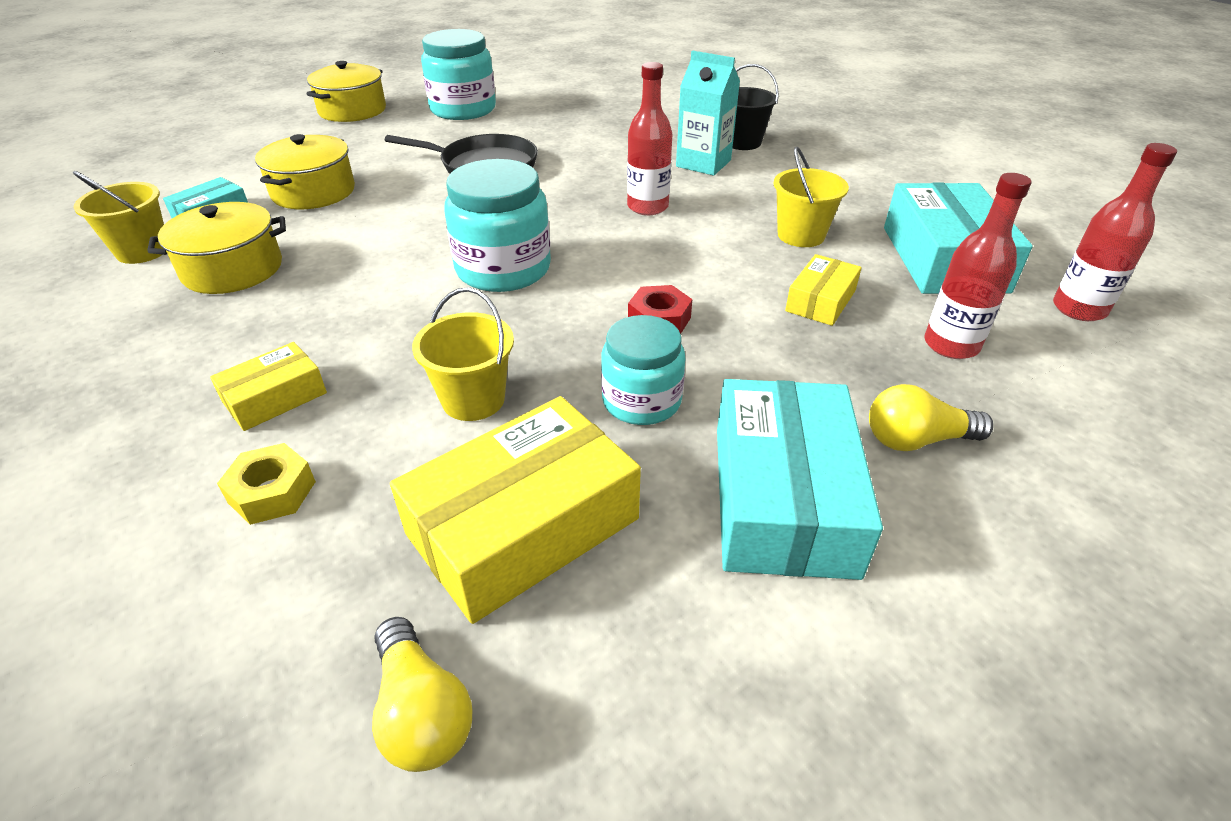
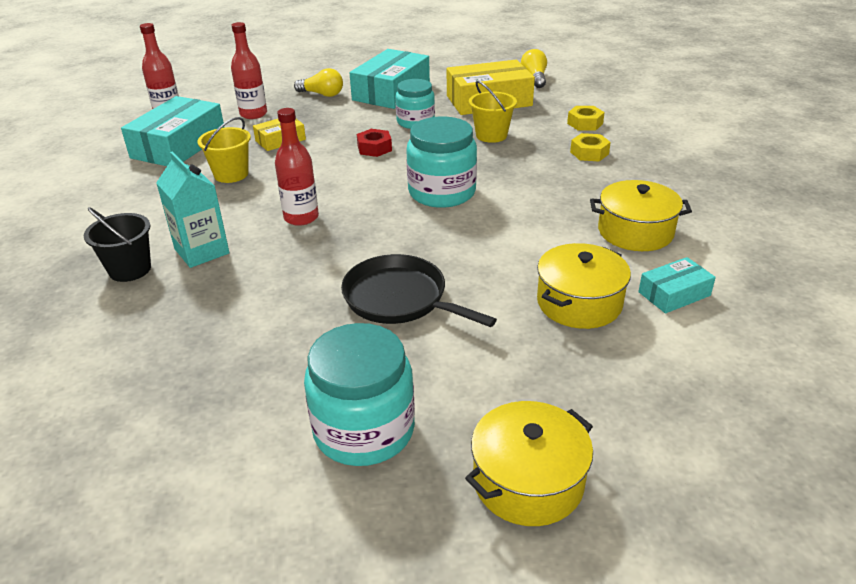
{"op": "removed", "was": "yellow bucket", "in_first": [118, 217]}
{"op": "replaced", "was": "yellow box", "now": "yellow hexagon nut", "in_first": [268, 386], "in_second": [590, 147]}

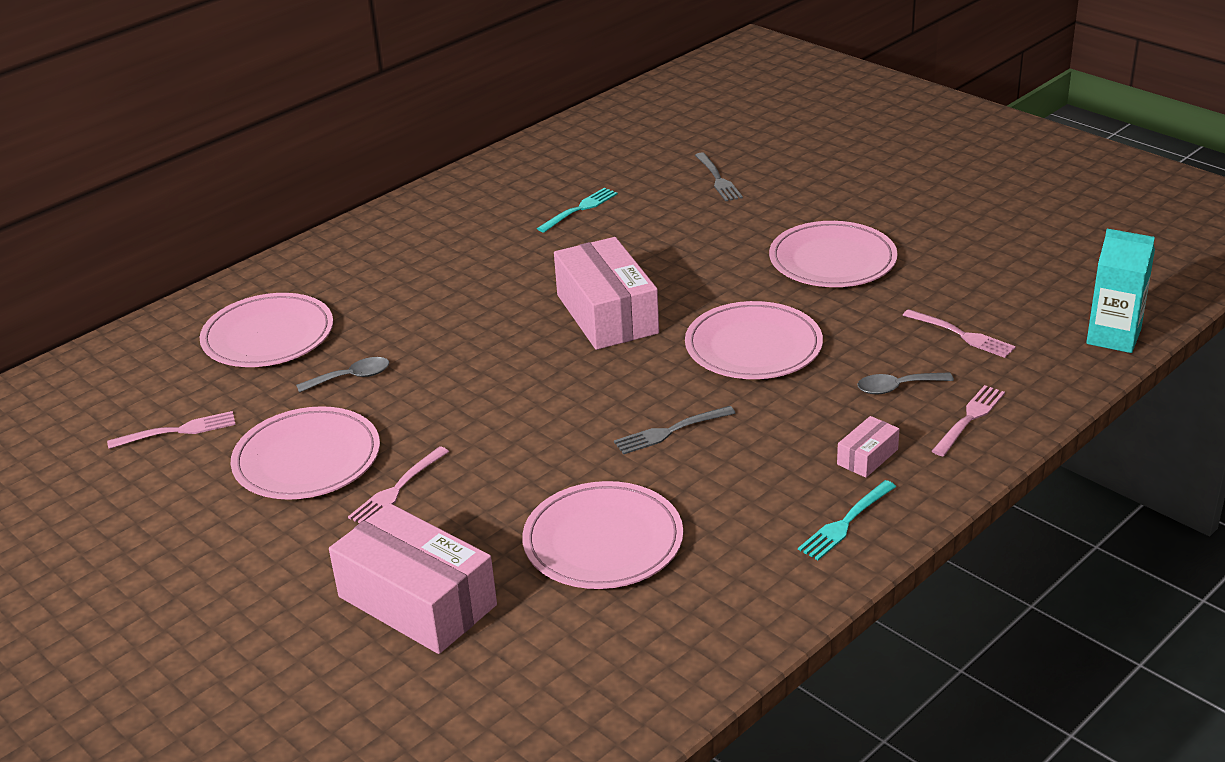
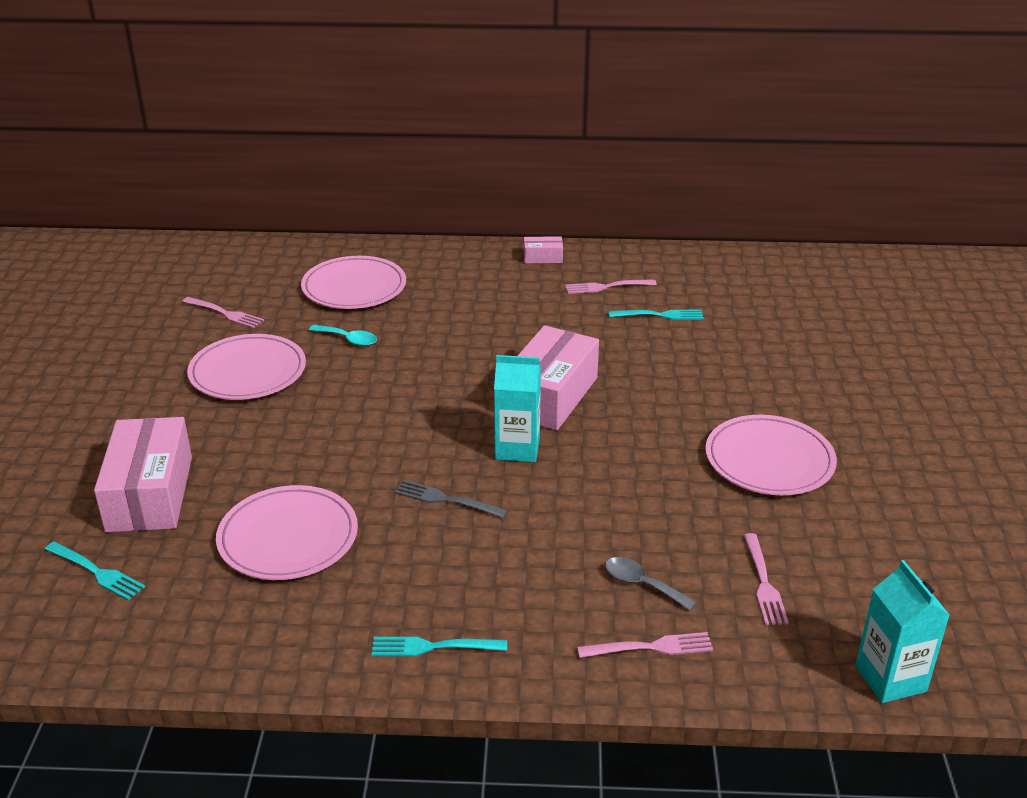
{"op": "removed", "was": "pink plate", "in_first": [754, 340]}
{"op": "removed", "was": "grey dinner fork", "in_first": [719, 177]}
{"op": "added", "now": "turquoise dinner fork", "in_second": [95, 571]}
{"op": "added", "now": "turquoise milk carton", "in_second": [517, 408]}
{"op": "moved", "was": "pink dinner fork", "in_first": [398, 485], "in_second": [611, 286]}
{"op": "moved", "was": "pink box", "in_first": [868, 447], "in_second": [543, 250]}
{"op": "recoloured", "was": "grey tablespoon", "now": "turquoise tablespoon", "in_first": [342, 375], "in_second": [343, 335]}

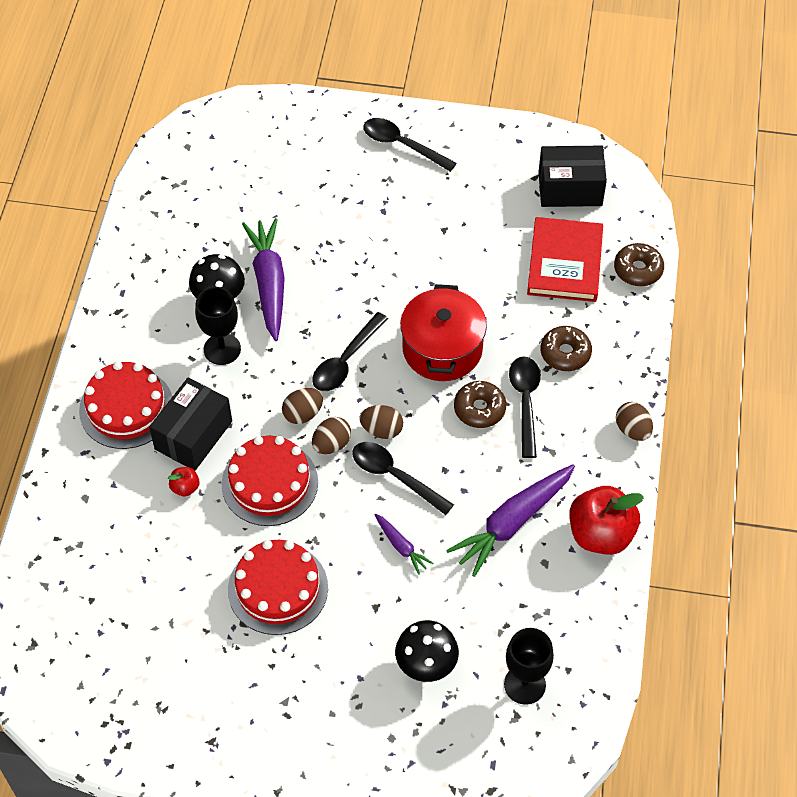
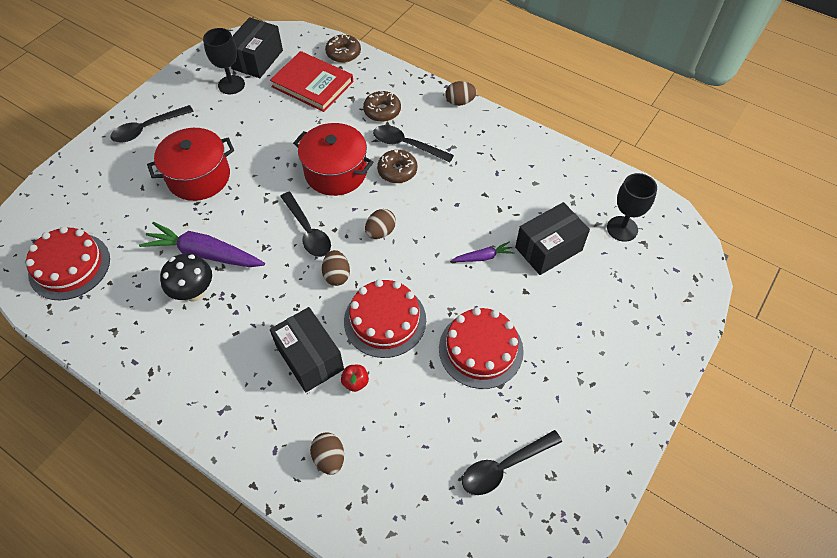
{"op": "removed", "was": "ebony toadstool", "in_first": [427, 651]}
{"op": "removed", "was": "royal purple carrot", "in_first": [510, 520]}
{"op": "removed", "was": "scarlet apple fruit", "in_first": [607, 520]}
{"op": "added", "now": "scarlet pot", "in_second": [190, 164]}
{"op": "added", "now": "ebony box", "in_second": [552, 238]}
{"op": "moved", "was": "scarlet layer cake", "in_first": [126, 405], "in_second": [68, 263]}
{"op": "moved", "was": "ebony goblet", "in_first": [218, 326], "in_second": [224, 61]}
{"op": "moved", "was": "brown egg", "in_first": [331, 435], "in_second": [327, 453]}
{"op": "moved", "was": "ebony tablespoon", "in_first": [403, 478], "in_second": [512, 462]}

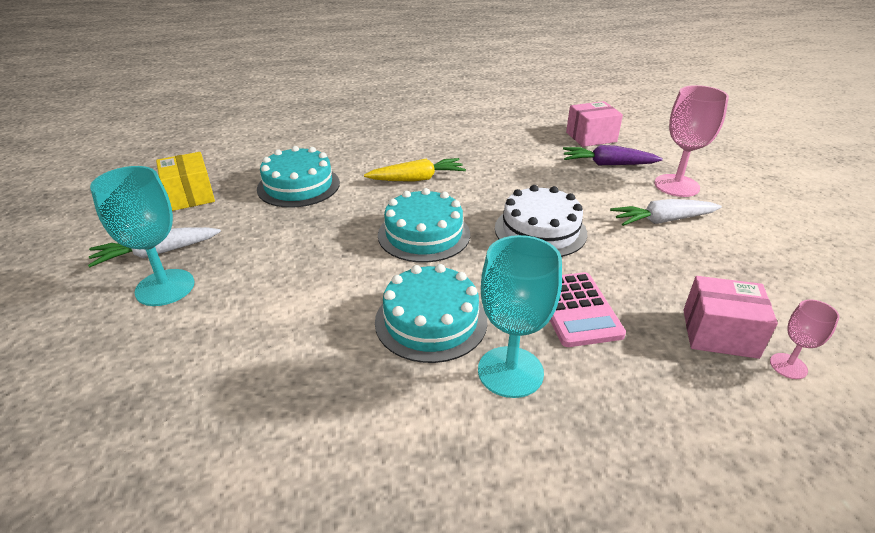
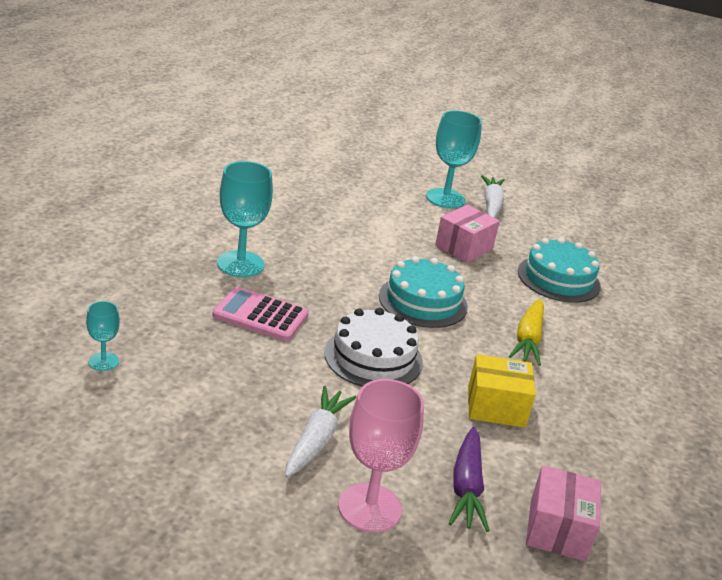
{"op": "removed", "was": "turquoise layer cake", "in_first": [431, 313]}
{"op": "moved", "was": "yellow box", "in_first": [185, 181], "in_second": [502, 391]}
{"op": "moved", "was": "pink box", "in_first": [730, 317], "in_second": [467, 234]}
{"op": "recoloured", "was": "pink goblet", "now": "turquoise goblet", "in_first": [805, 339], "in_second": [103, 336]}
{"op": "turned", "was": "royal purple carrot", "in_first": [613, 155], "in_second": [469, 479], "clockwise": 150}

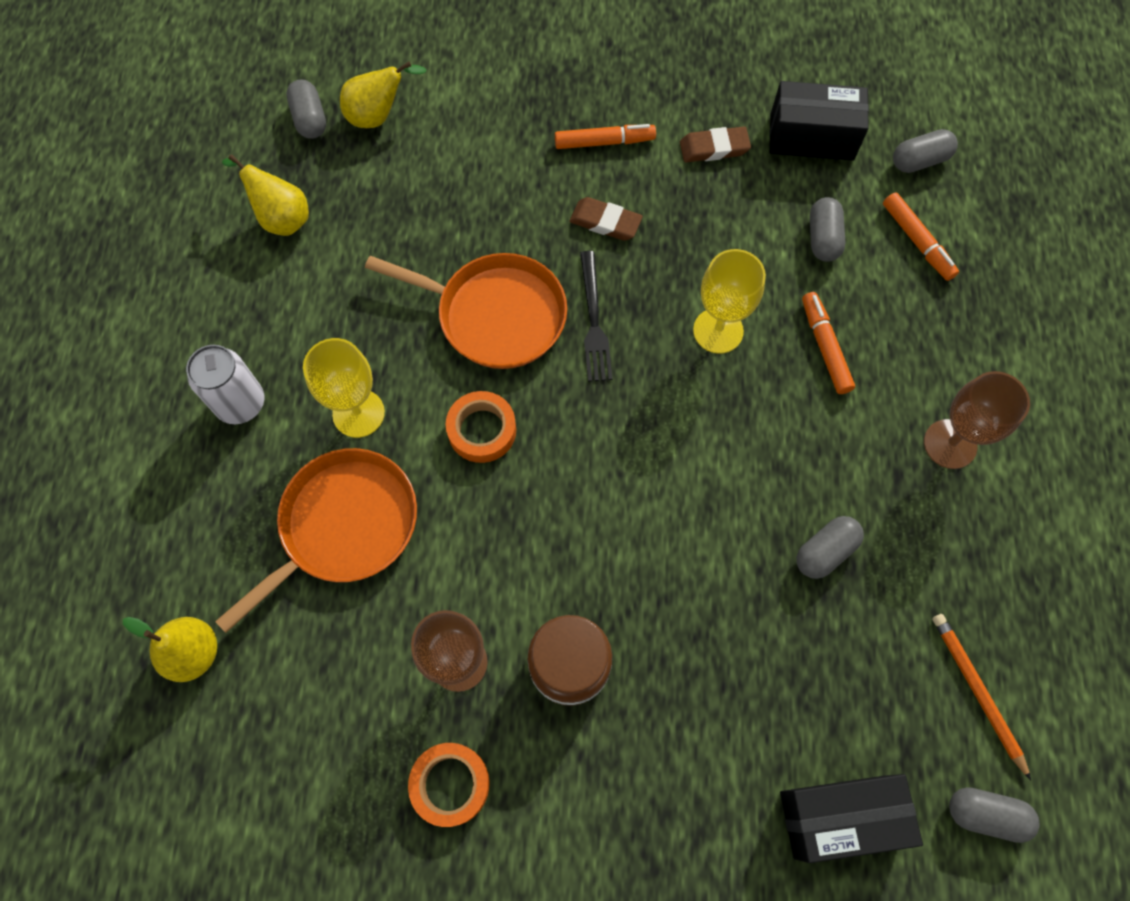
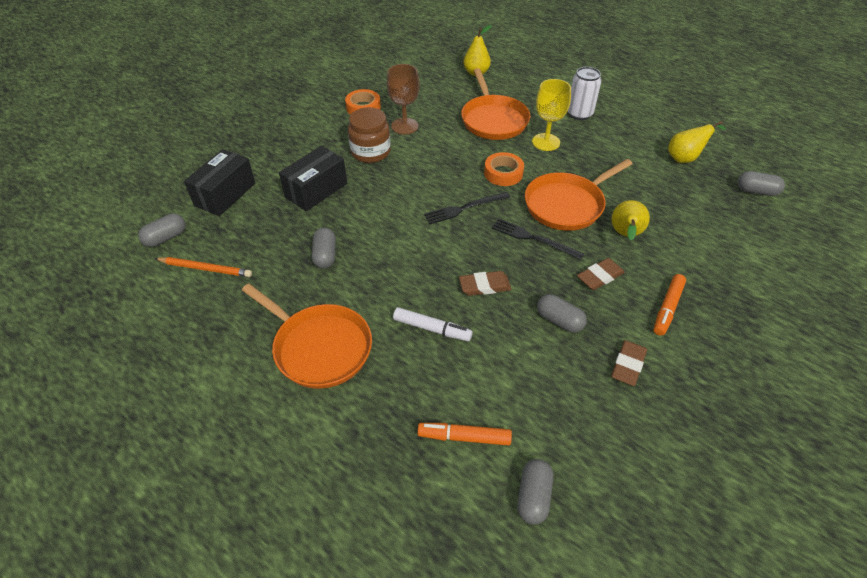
{"op": "added", "now": "ebony dinner fork", "in_second": [467, 208]}
{"op": "moved", "was": "yellow pear fruit", "in_first": [383, 94], "in_second": [630, 220]}
{"op": "moved", "was": "ebony box", "in_first": [819, 121], "in_second": [313, 178]}
{"op": "moved", "was": "grey pill shape", "in_first": [828, 229], "in_second": [562, 313]}
{"op": "replaced", "was": "yellow goblet", "now": "brown eraser", "in_first": [729, 301], "in_second": [485, 283]}
{"op": "replaced", "was": "brown goblet", "now": "bright orange frying pan", "in_first": [977, 420], "in_second": [307, 336]}
{"op": "recoloured", "was": "bright orange marker pen", "now": "white marker pen", "in_first": [828, 343], "in_second": [433, 324]}

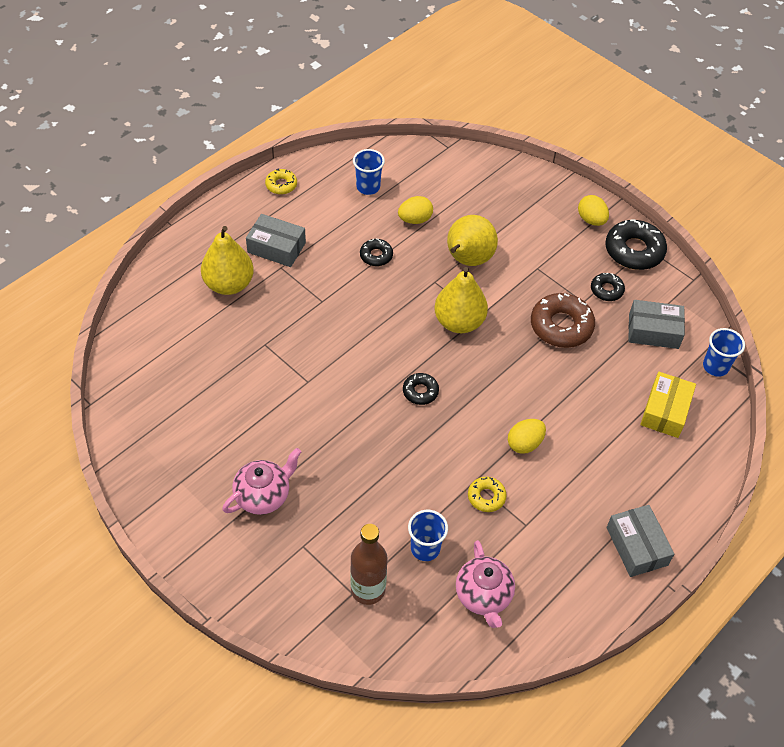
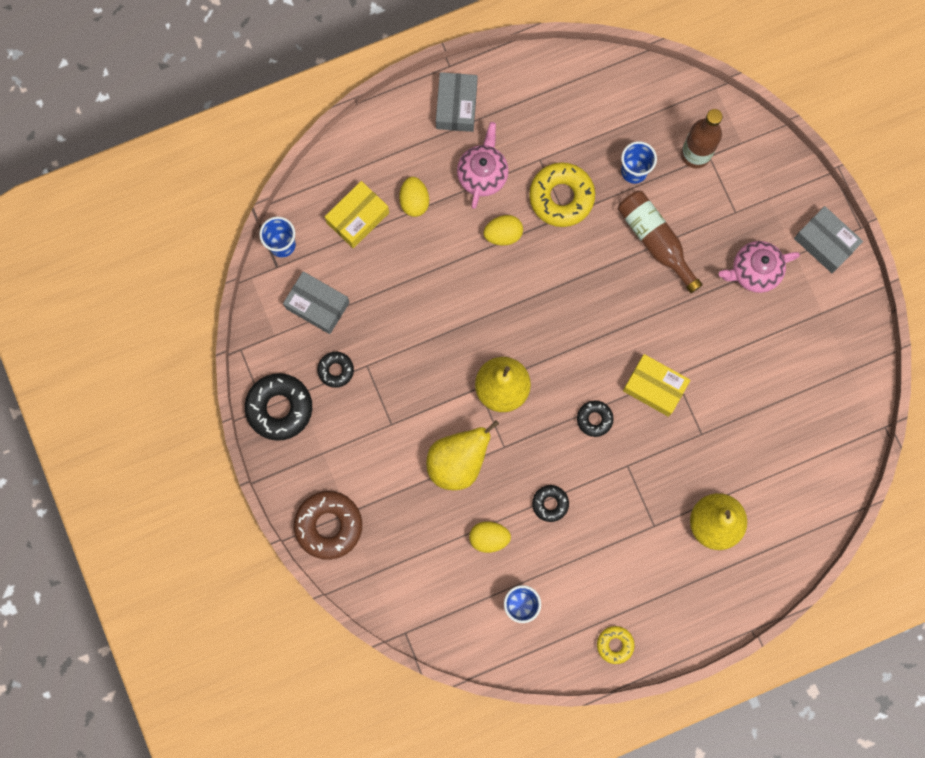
{"op": "added", "now": "brown flask", "in_second": [660, 242]}
{"op": "added", "now": "yellow box", "in_second": [656, 385]}
{"op": "moved", "was": "grey box", "in_first": [276, 240], "in_second": [828, 239]}
{"op": "moved", "was": "ebony glazed donut", "in_first": [421, 389], "in_second": [595, 419]}
{"op": "moved", "was": "pink china teapot", "in_first": [485, 584], "in_second": [483, 165]}
{"op": "moved", "was": "brown glazed donut", "in_first": [563, 320], "in_second": [328, 525]}
{"op": "moved", "was": "yellow egg", "in_first": [593, 210], "in_second": [414, 197]}
{"op": "resized", "was": "yellow glazed donut", "in_first": [487, 494], "in_second": [562, 194], "ratio": 1.84}

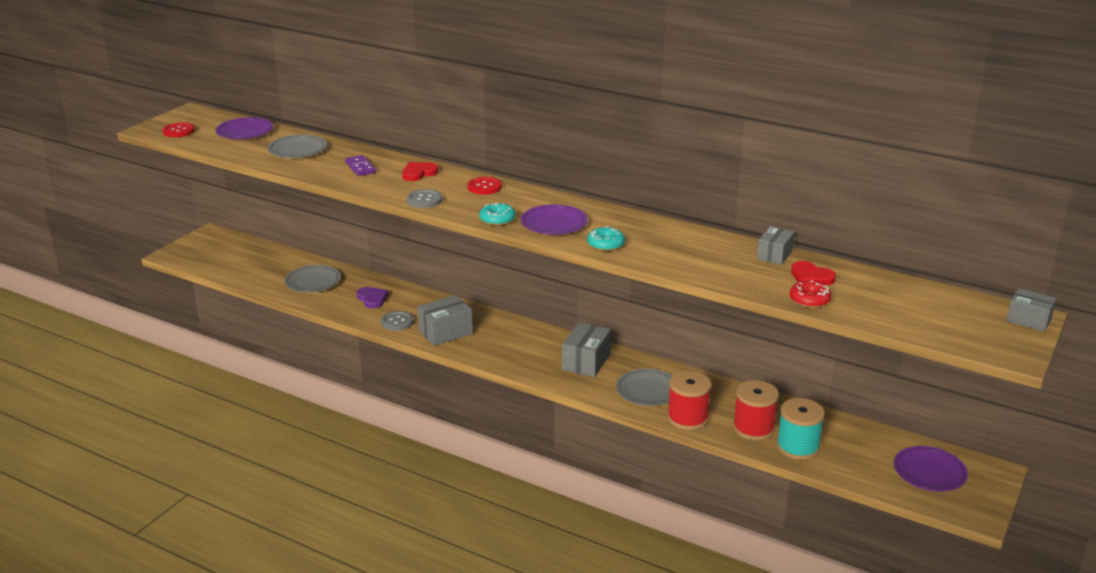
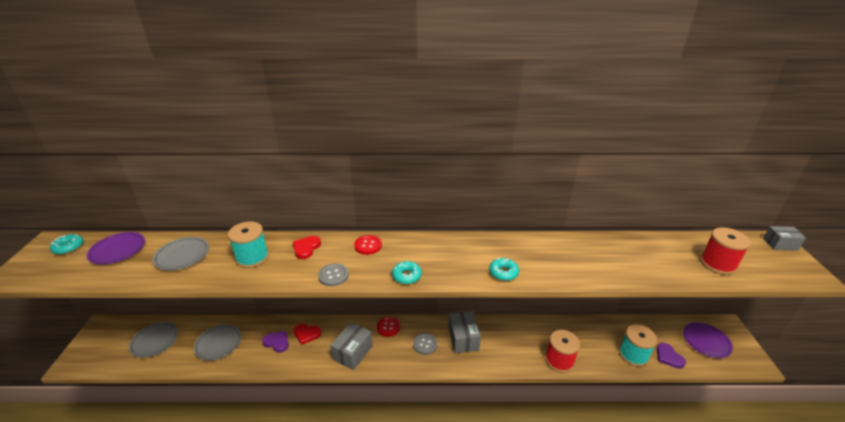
{"op": "removed", "was": "royal purple plate", "in_first": [554, 219]}
{"op": "removed", "was": "grey box", "in_first": [776, 245]}
{"op": "removed", "was": "scarlet glazed donut", "in_first": [811, 294]}
{"op": "added", "now": "turquoise glazed donut", "in_second": [66, 244]}
{"op": "added", "now": "royal purple heart shape", "in_second": [671, 356]}
{"op": "moved", "was": "scarlet shirt button", "in_first": [178, 129], "in_second": [388, 327]}
{"op": "moved", "was": "grey shirt button", "in_first": [397, 321], "in_second": [425, 344]}
{"op": "moved", "was": "grey plate", "in_first": [644, 387], "in_second": [153, 340]}
{"op": "moved", "was": "scarlet bobbin", "in_first": [756, 410], "in_second": [725, 251]}
{"op": "moved", "was": "scarlet heart shape", "in_first": [813, 273], "in_second": [307, 334]}
{"op": "replaced", "was": "royal purple domino", "now": "turquoise bobbin", "in_first": [360, 165], "in_second": [248, 244]}

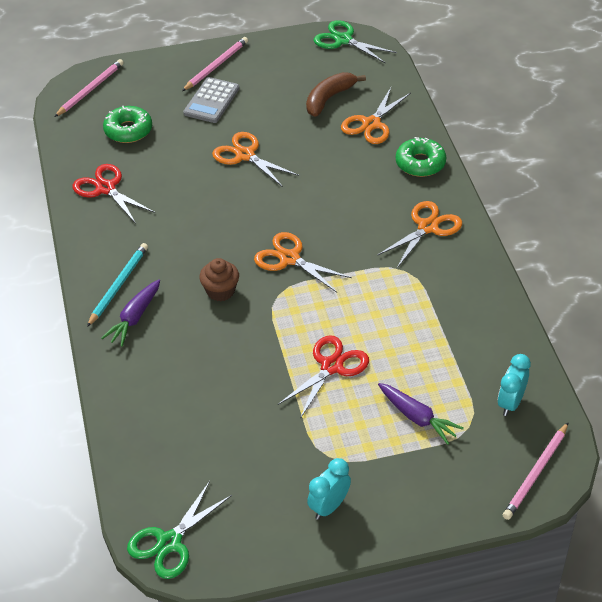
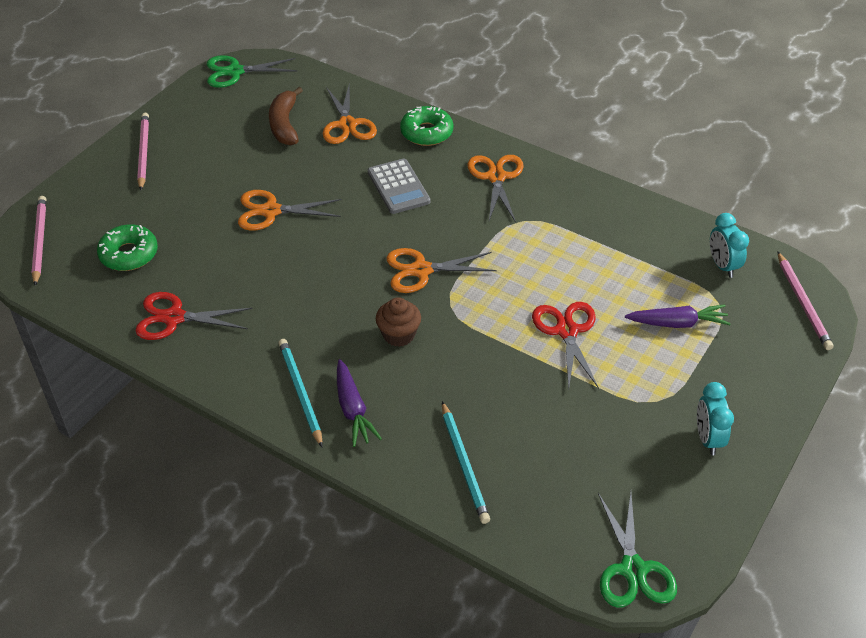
{"op": "added", "now": "turquoise wooden pencil", "in_second": [466, 462]}
{"op": "moved", "was": "grey calculator", "in_first": [211, 100], "in_second": [399, 186]}

